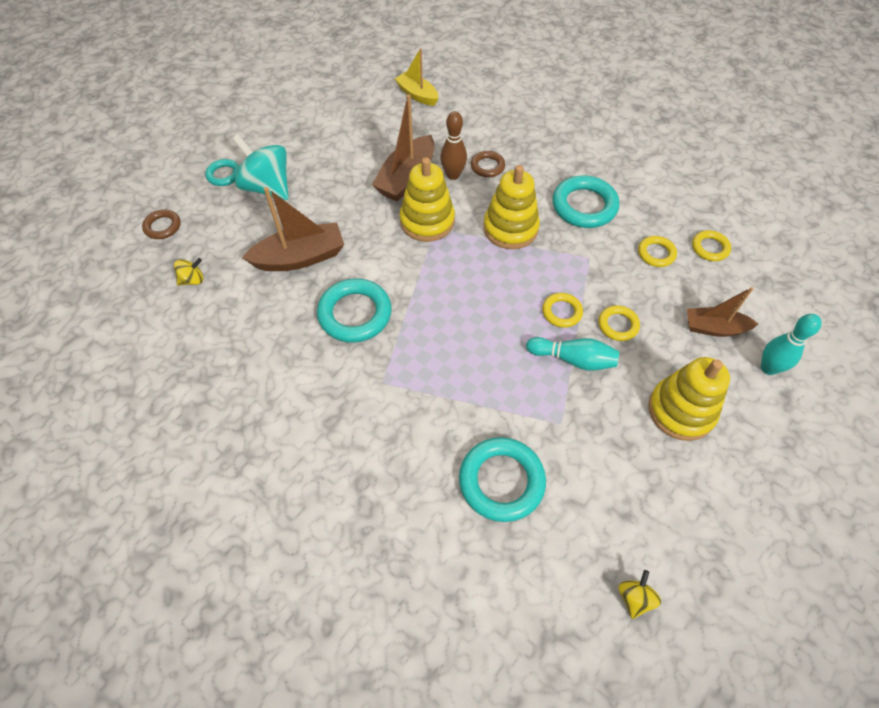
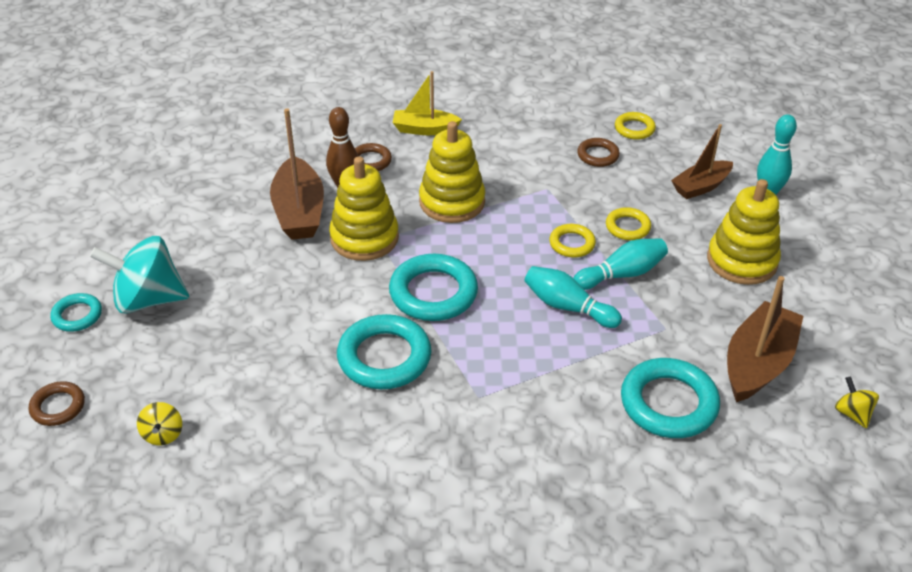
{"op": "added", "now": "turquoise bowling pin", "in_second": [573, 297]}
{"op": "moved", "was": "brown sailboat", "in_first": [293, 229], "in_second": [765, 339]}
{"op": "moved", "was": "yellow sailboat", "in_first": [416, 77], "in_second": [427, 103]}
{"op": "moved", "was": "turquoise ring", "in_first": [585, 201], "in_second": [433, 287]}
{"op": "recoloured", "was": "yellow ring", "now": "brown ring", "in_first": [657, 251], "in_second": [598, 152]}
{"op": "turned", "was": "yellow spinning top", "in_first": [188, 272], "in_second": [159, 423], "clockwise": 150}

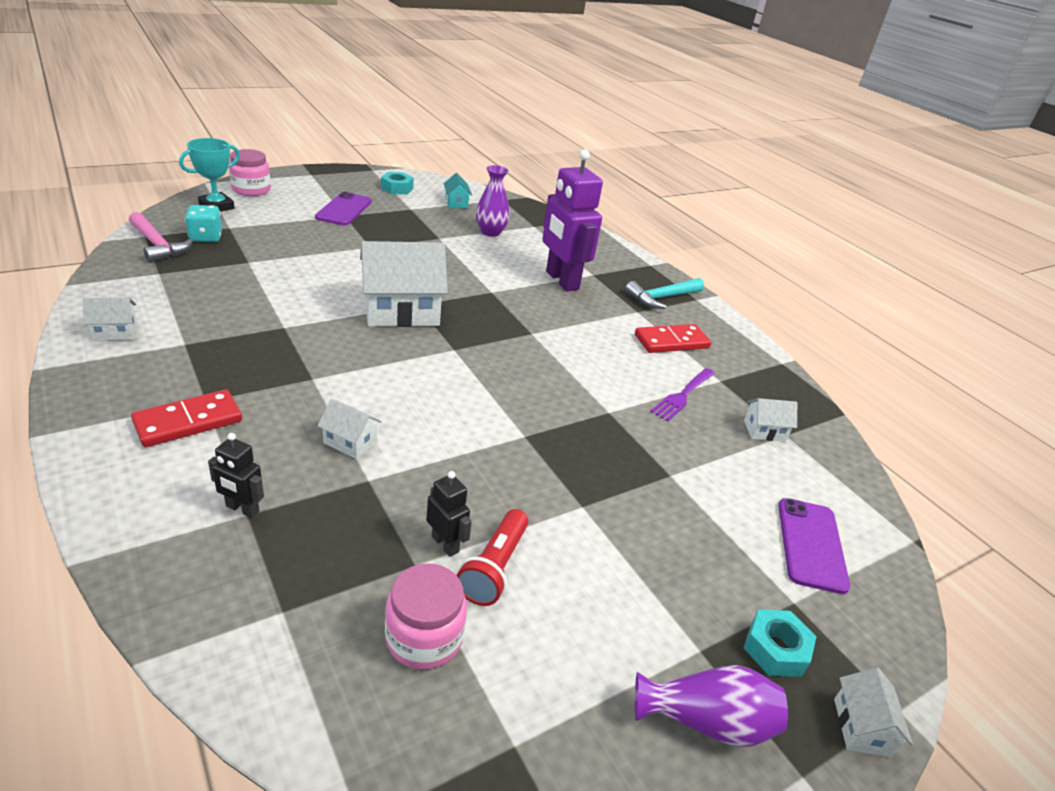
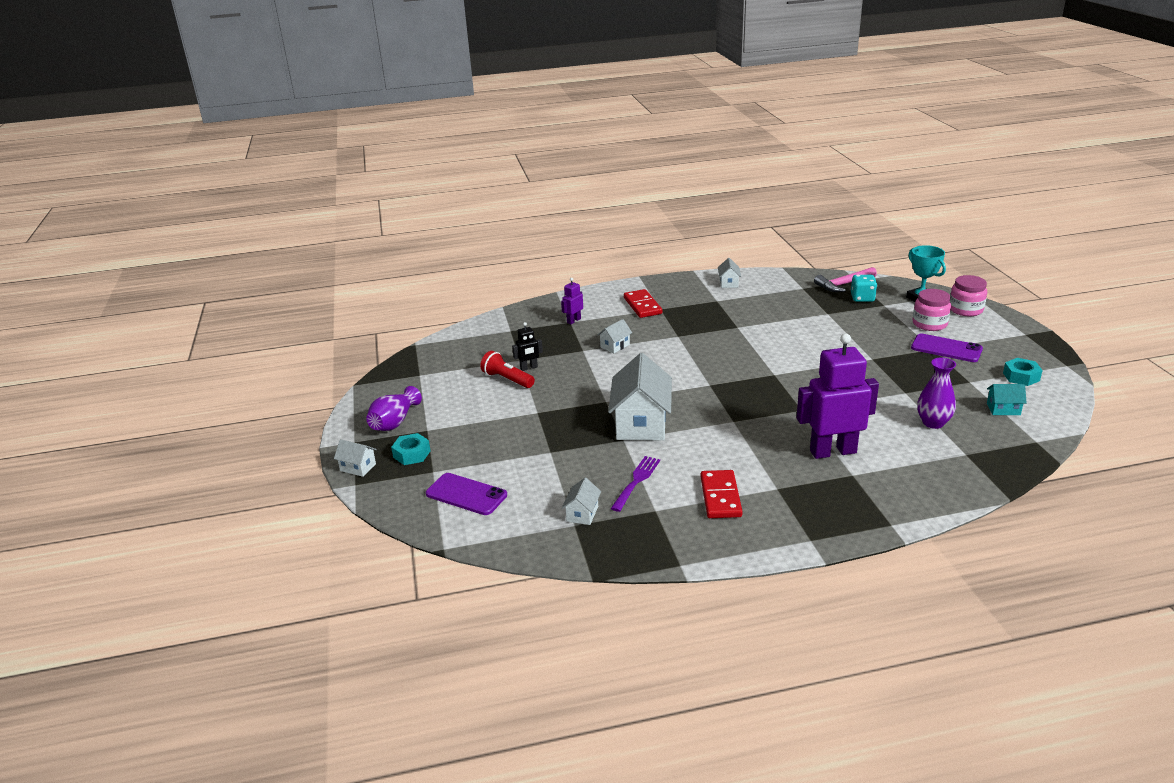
{"op": "removed", "was": "turquoise carpenter's hammer", "in_first": [664, 293]}
{"op": "moved", "was": "white toy house", "in_first": [404, 284], "in_second": [640, 397]}
{"op": "moved", "was": "pink jar", "in_first": [426, 617], "in_second": [931, 310]}
{"op": "recoloured", "was": "ebony robot", "now": "royal purple robot", "in_first": [236, 475], "in_second": [572, 301]}
{"op": "turned", "was": "royal purple dinner fork", "in_first": [682, 394], "in_second": [635, 484], "clockwise": 60}

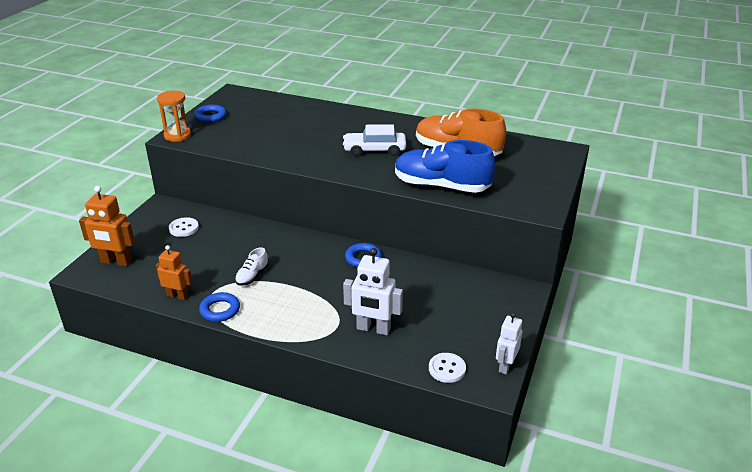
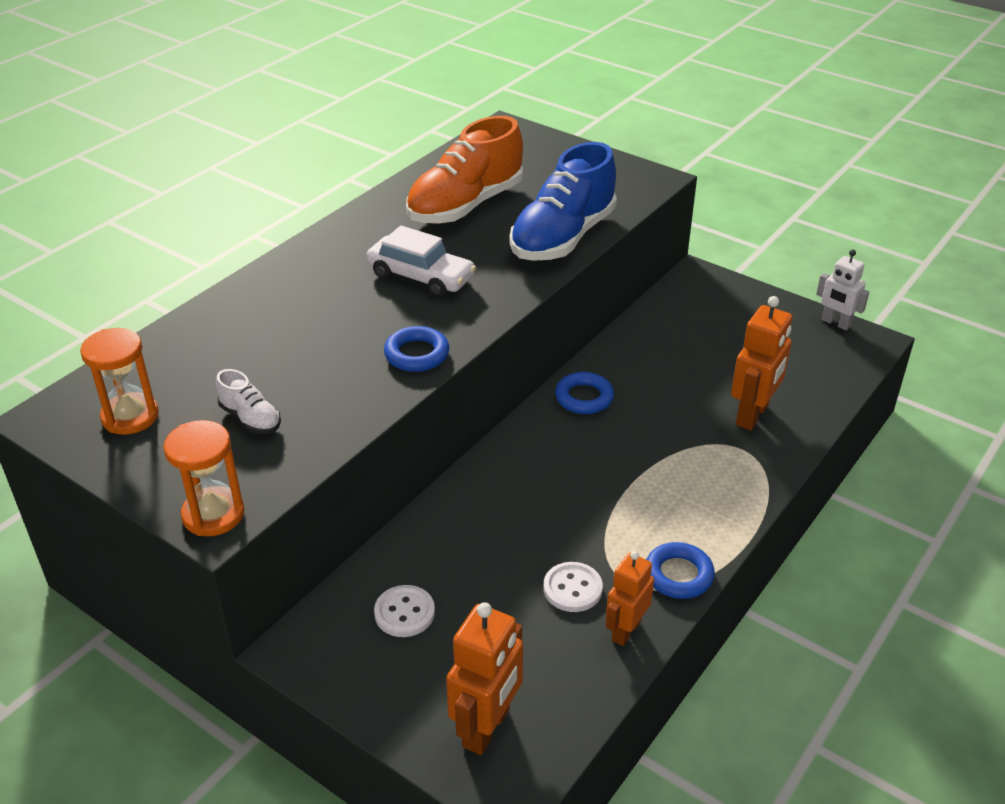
{"op": "added", "now": "bright orange hourglass", "in_second": [119, 381]}
{"op": "moved", "was": "royal blue ring", "in_first": [210, 114], "in_second": [417, 349]}
{"op": "moved", "was": "white shoe", "in_first": [252, 266], "in_second": [248, 401]}
{"op": "moved", "was": "white shirt button", "in_first": [447, 368], "in_second": [573, 587]}
{"op": "recoloured", "was": "white robot", "now": "bright orange robot", "in_first": [373, 291], "in_second": [761, 363]}
{"op": "turned", "was": "white automobile", "in_first": [374, 140], "in_second": [421, 261], "clockwise": -75}

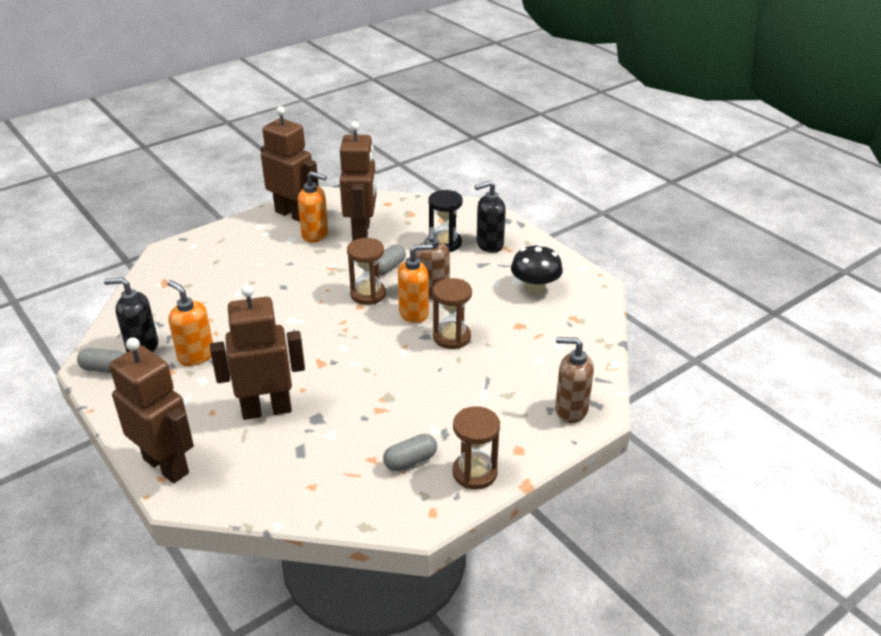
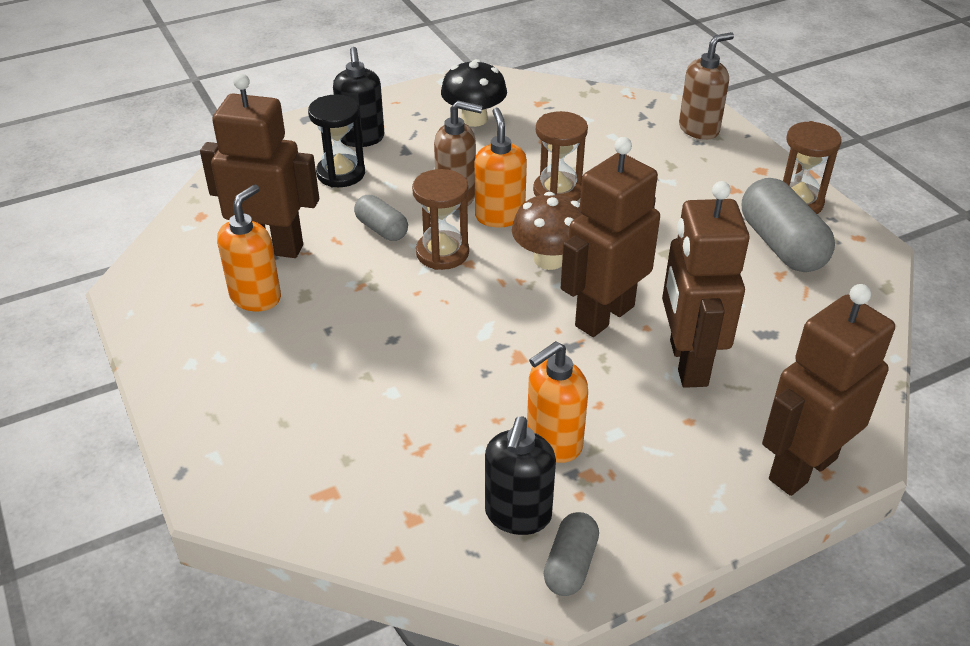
{"op": "added", "now": "brown toadstool", "in_second": [547, 231]}
{"op": "moved", "was": "brown robot", "in_first": [290, 164], "in_second": [610, 237]}
{"op": "turned", "was": "brown soap pump", "in_first": [574, 380], "in_second": [706, 86], "clockwise": -150}
{"op": "resized", "was": "grey pill shape", "in_first": [410, 452], "in_second": [788, 225], "ratio": 1.78}

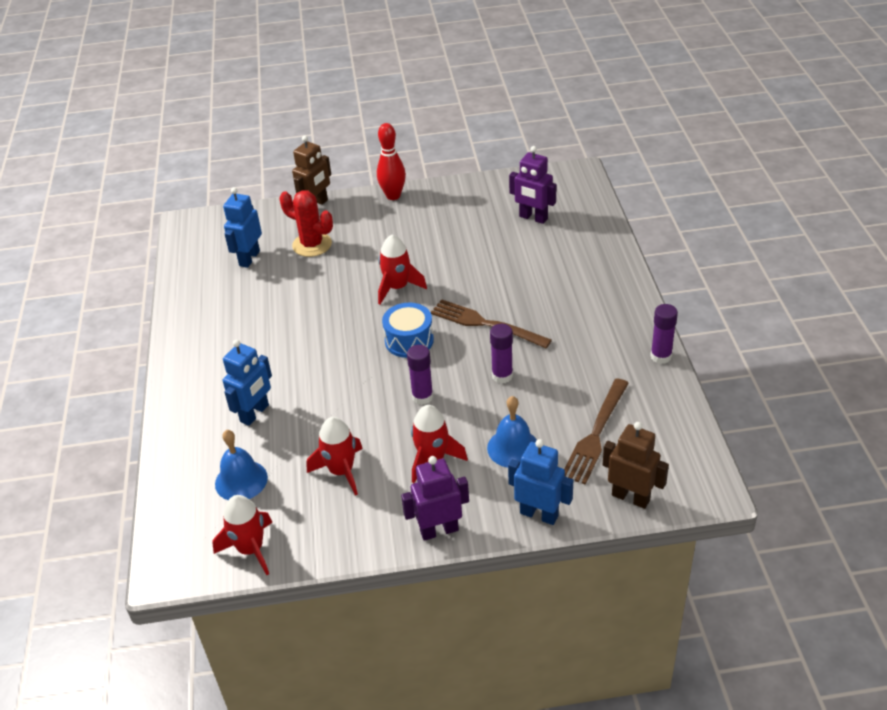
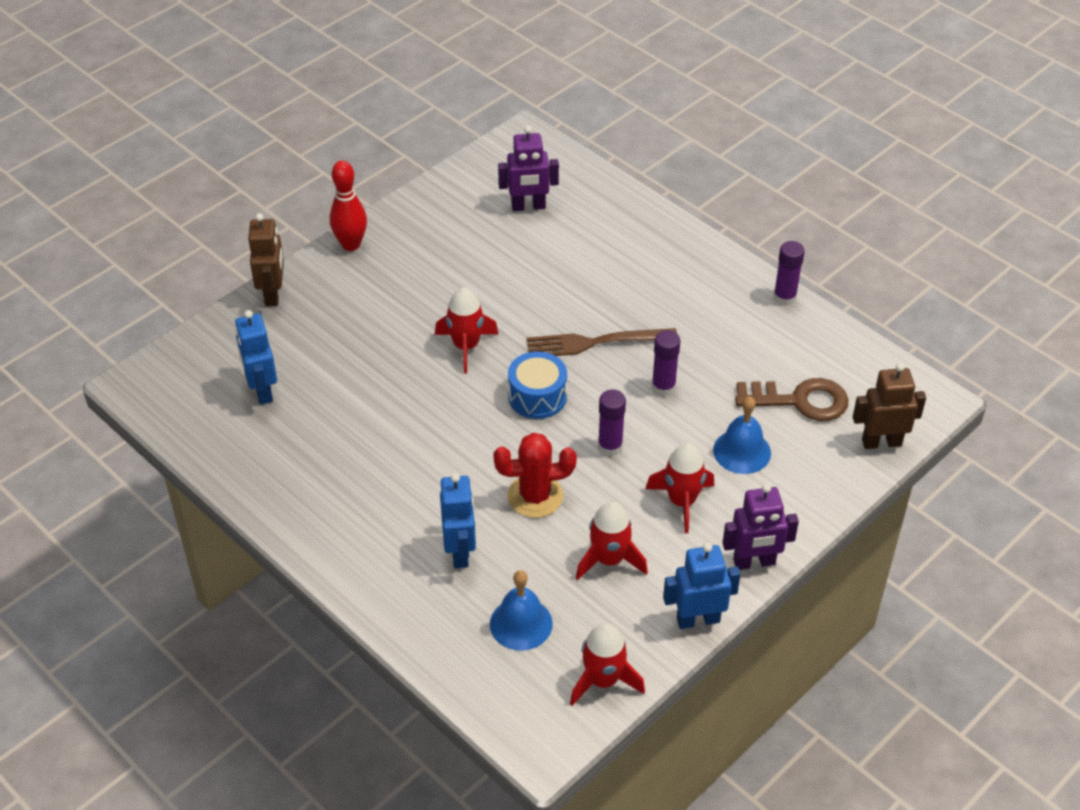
{"op": "moved", "was": "scarlet prickly plant", "in_first": [306, 223], "in_second": [535, 475]}
{"op": "moved", "was": "royal blue robot", "in_first": [540, 482], "in_second": [702, 586]}
{"op": "replaced", "was": "brown dinner fork", "now": "brown key", "in_first": [596, 431], "in_second": [791, 399]}
{"op": "turned", "was": "royal purple robot", "in_first": [435, 498], "in_second": [761, 527], "clockwise": -135}

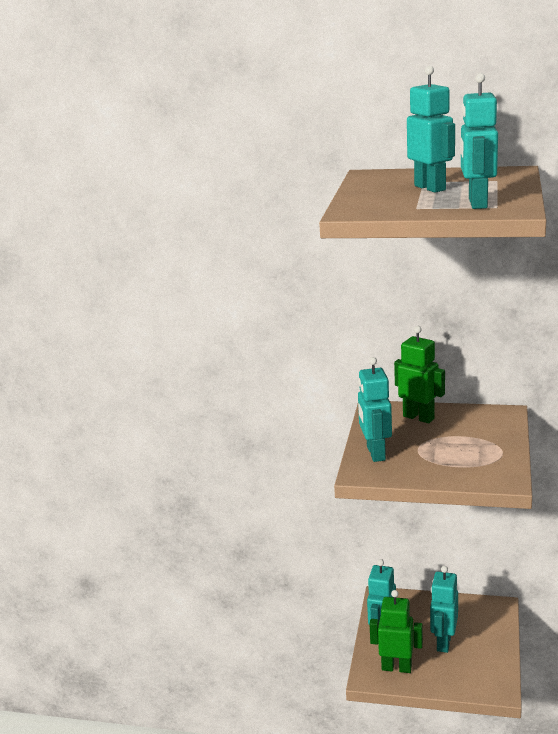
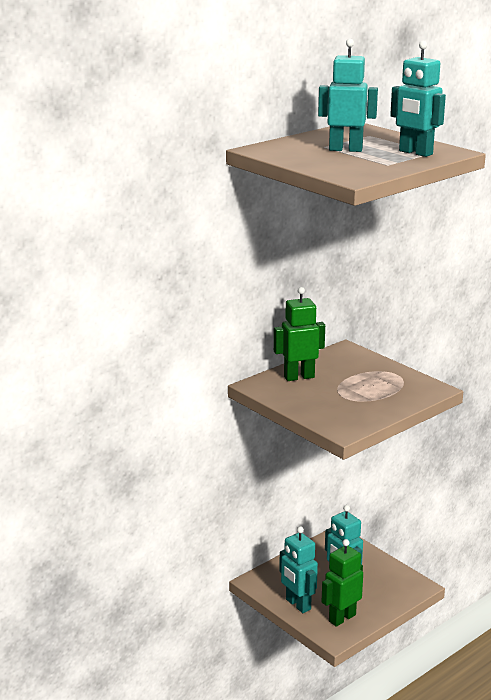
{"op": "removed", "was": "turquoise robot", "in_first": [375, 409]}

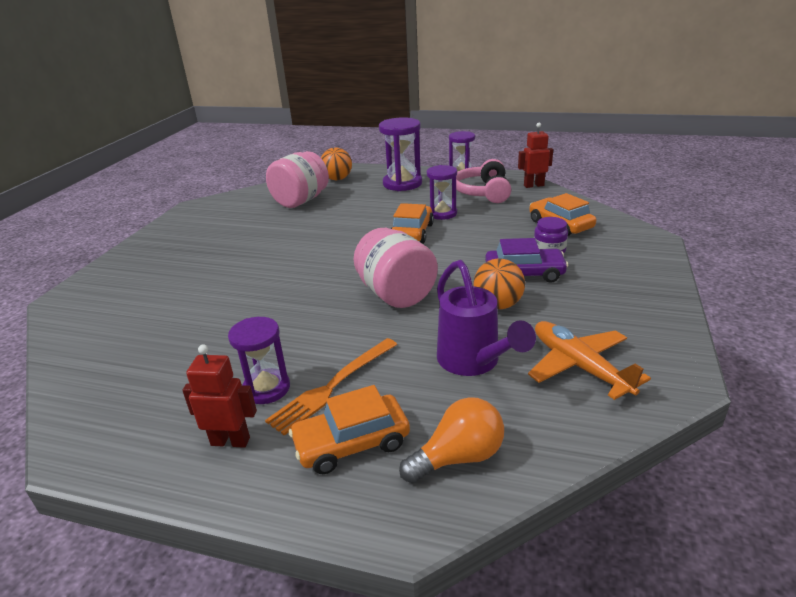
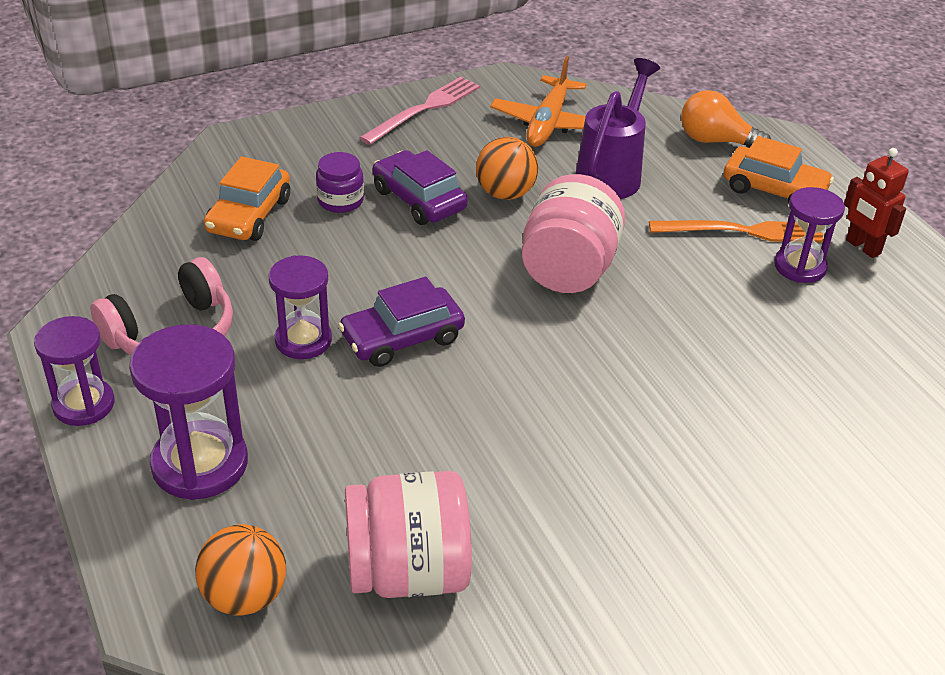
{"op": "removed", "was": "scarlet robot", "in_first": [535, 155]}
{"op": "added", "now": "pink dinner fork", "in_second": [420, 111]}
{"op": "recoloured", "was": "bright orange automobile", "now": "royal purple automobile", "in_first": [412, 223], "in_second": [401, 322]}

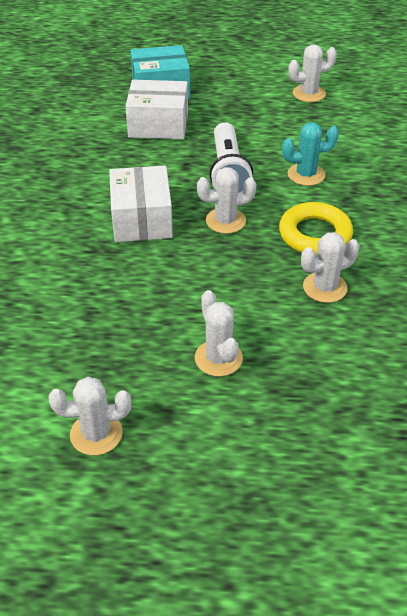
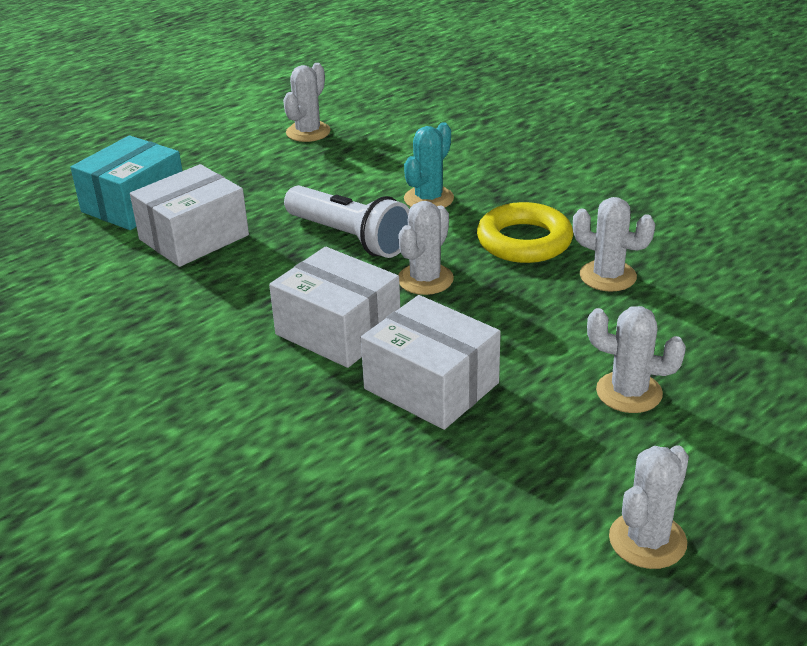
{"op": "added", "now": "white box", "in_second": [431, 362]}
{"op": "turned", "was": "white prickly plant", "in_first": [330, 267], "in_second": [614, 244], "clockwise": -75}

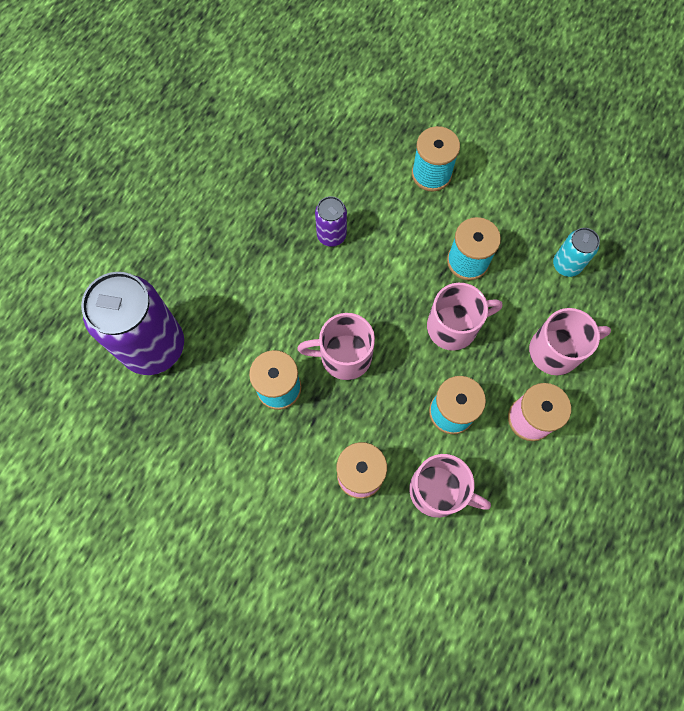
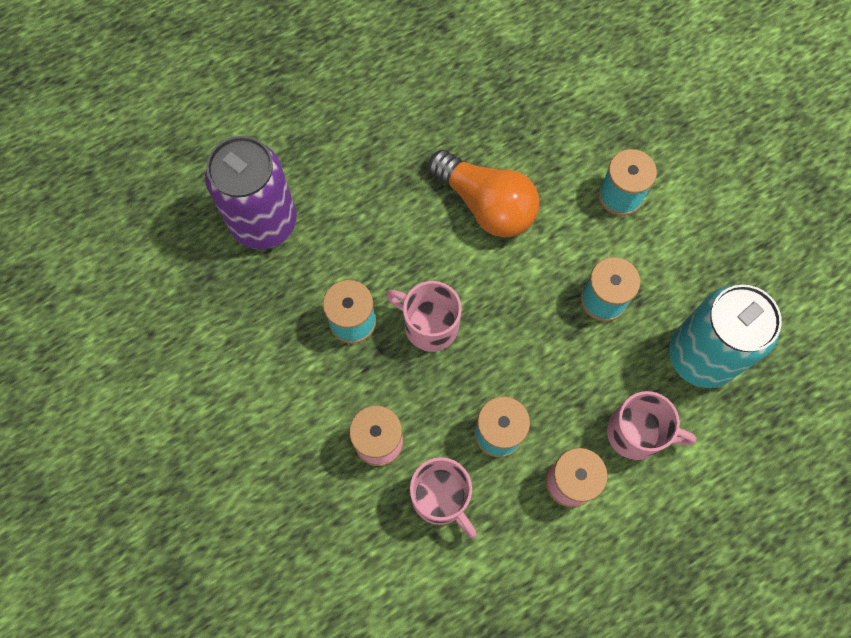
{"op": "removed", "was": "pink mug", "in_first": [464, 317]}
{"op": "replaced", "was": "royal purple tin", "now": "bright orange bulb", "in_first": [331, 221], "in_second": [484, 193]}
{"op": "resized", "was": "turquoise tin", "in_first": [576, 252], "in_second": [725, 336], "ratio": 2.1}

